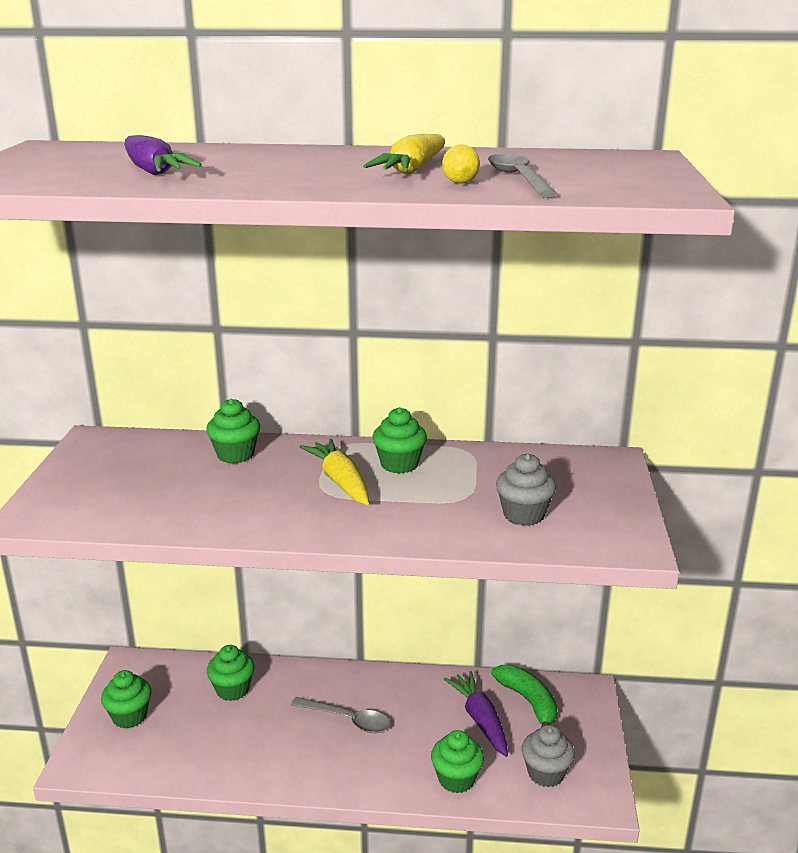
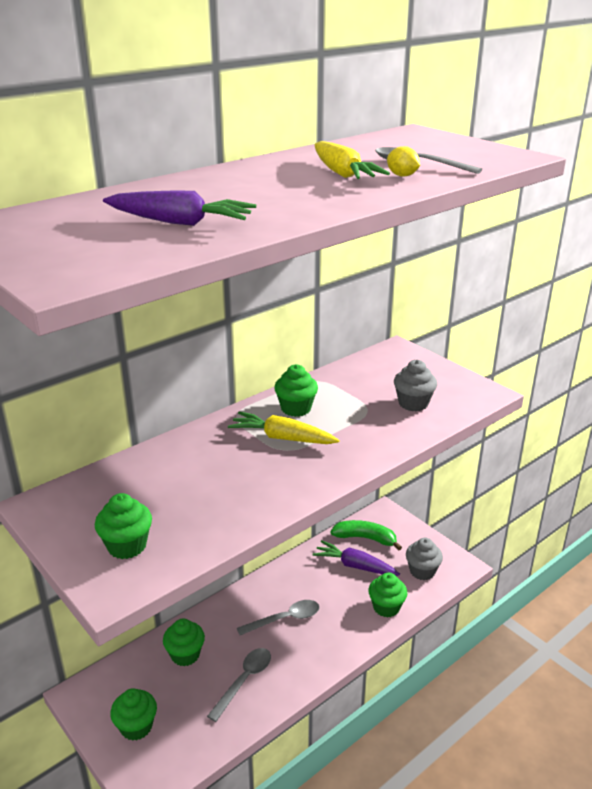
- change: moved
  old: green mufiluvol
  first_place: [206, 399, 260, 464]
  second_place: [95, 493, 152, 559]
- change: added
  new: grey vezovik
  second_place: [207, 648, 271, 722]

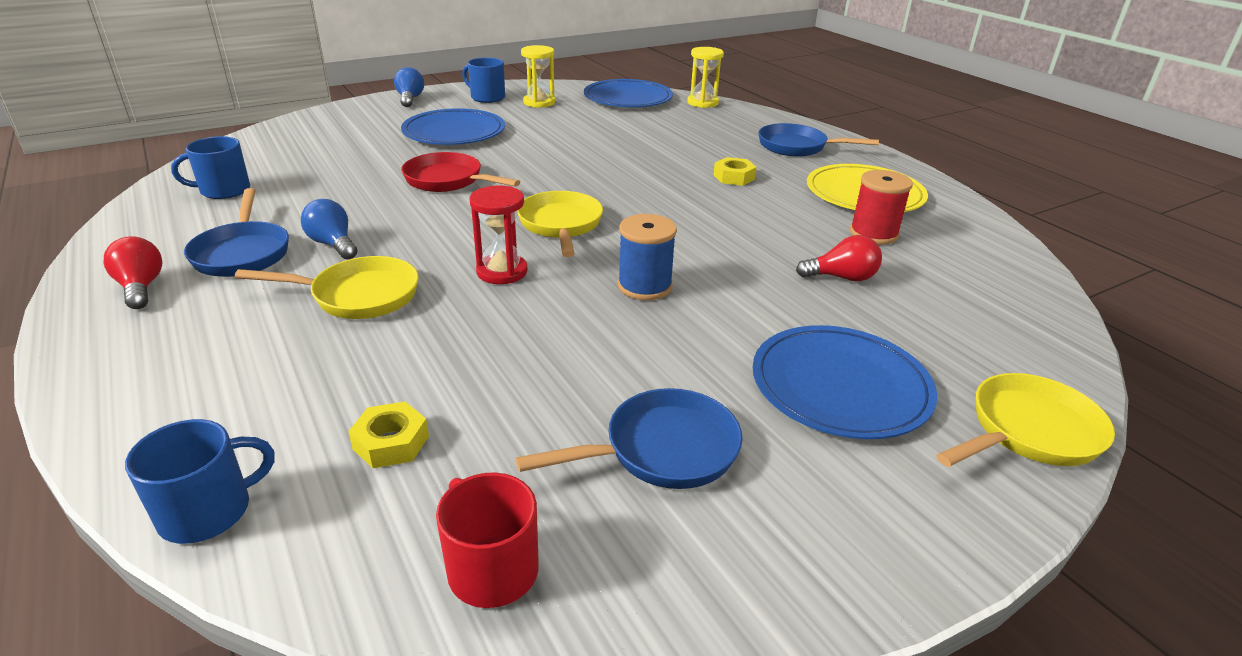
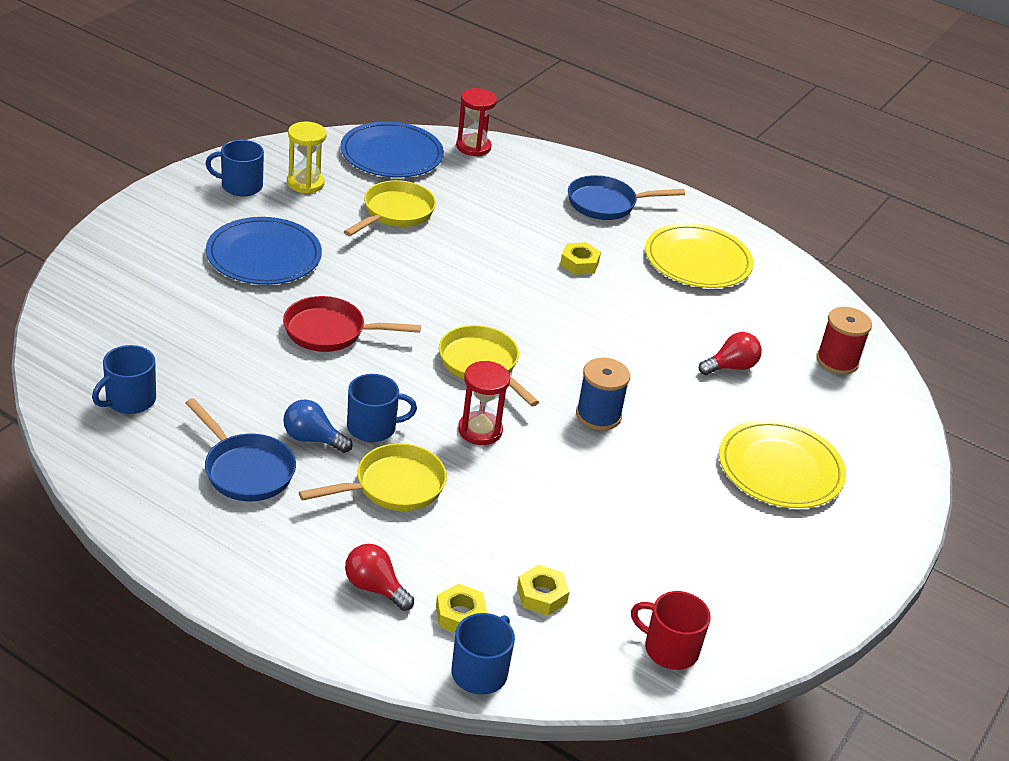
- change: recoloured
  old: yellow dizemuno
  new: red dizemuno
  first_place: [687, 47, 724, 108]
  second_place: [456, 88, 497, 156]
- change: removed
  old: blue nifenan
  first_place: [394, 67, 424, 107]
- change: moved
  old: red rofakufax
  first_place: [850, 170, 913, 245]
  second_place: [816, 307, 872, 375]
- change: moved
  old: red nifenan
  first_place: [103, 236, 162, 309]
  second_place: [345, 544, 414, 611]
- change: recoloured
  old: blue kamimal
  new: yellow kamimal
  first_place: [752, 325, 937, 439]
  second_place: [719, 419, 846, 508]
- change: moved
  old: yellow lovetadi
  first_place: [936, 373, 1115, 467]
  second_place: [344, 180, 436, 236]
- change: removed
  old: blue lovetadi
  first_place: [515, 388, 743, 489]
- change: added
  new: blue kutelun
  second_place: [347, 374, 417, 442]
- change: added
  new: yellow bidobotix
  second_place: [436, 584, 487, 633]

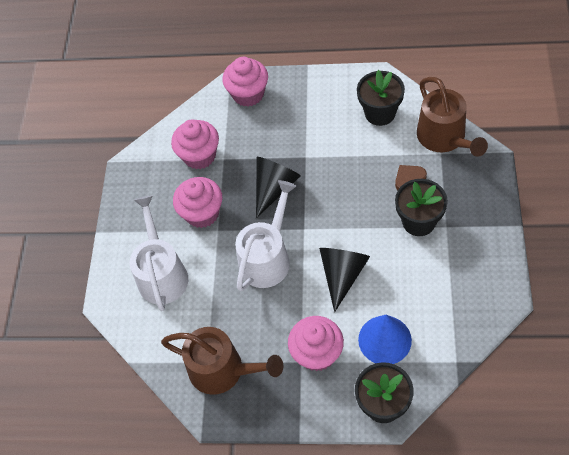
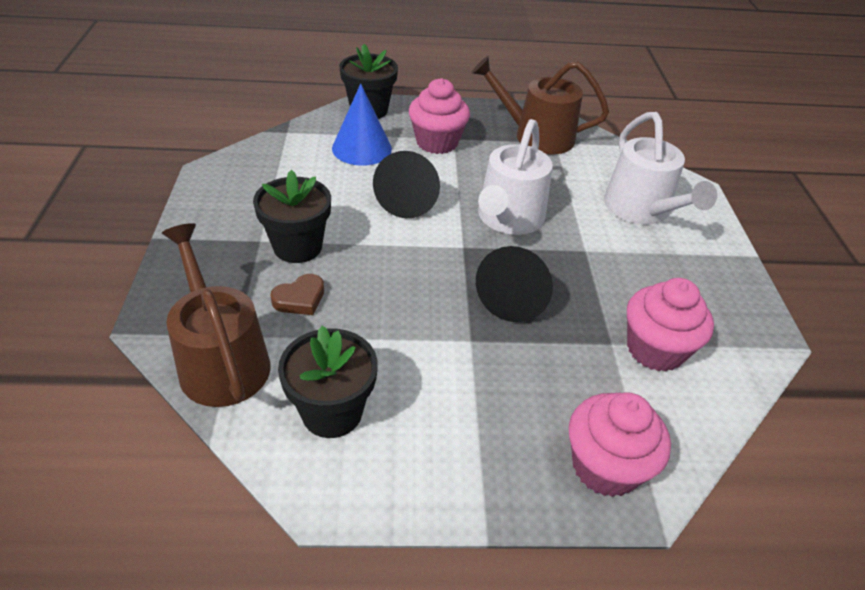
- change: removed
  old: pink mufiluvol
  first_place: [173, 177, 222, 228]

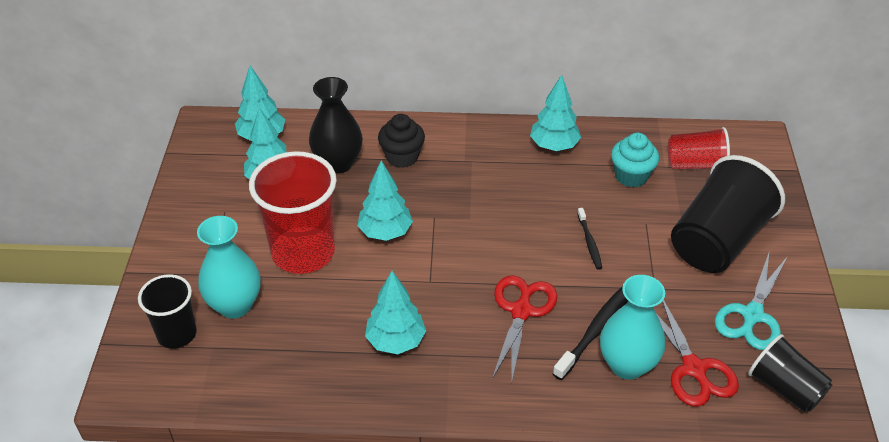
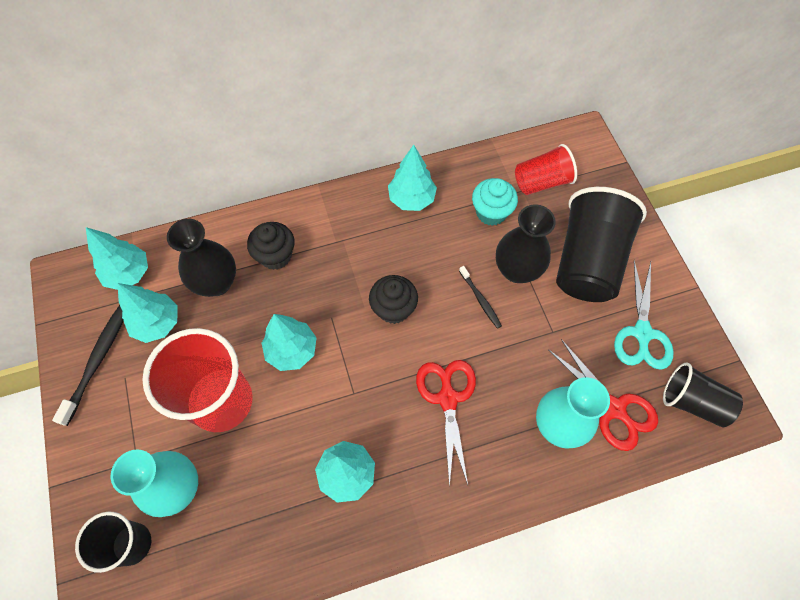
- change: moved
  old: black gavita
  first_place: [553, 286, 628, 380]
  second_place: [52, 305, 124, 426]
- change: added
  new: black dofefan
  second_place: [496, 204, 556, 283]
- change: added
  new: black mufiluvol
  second_place: [369, 275, 418, 324]

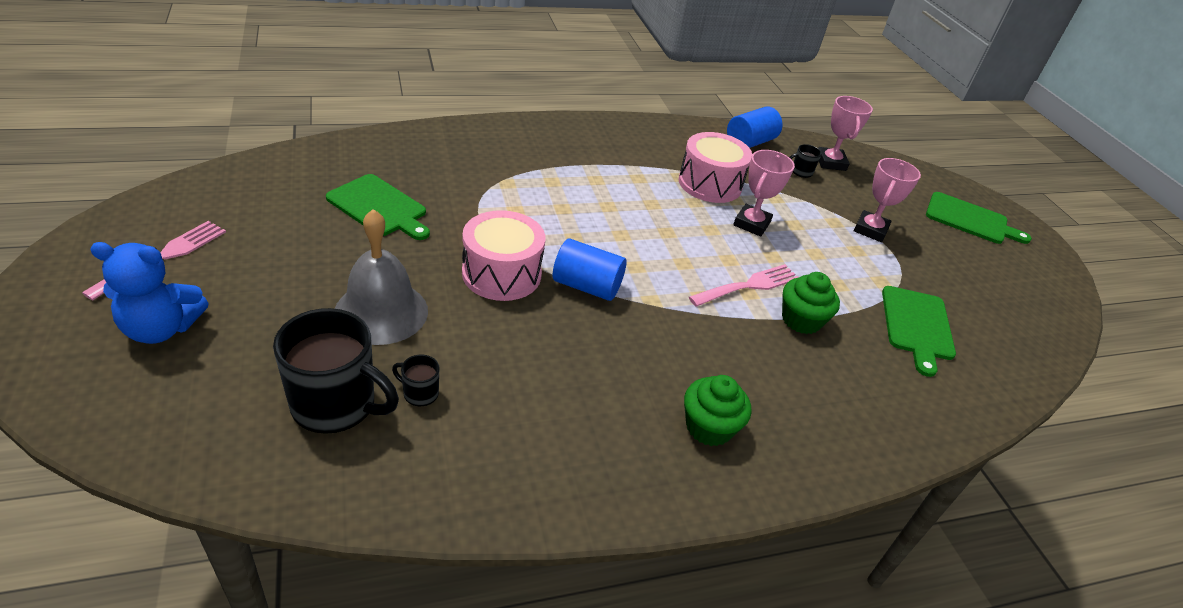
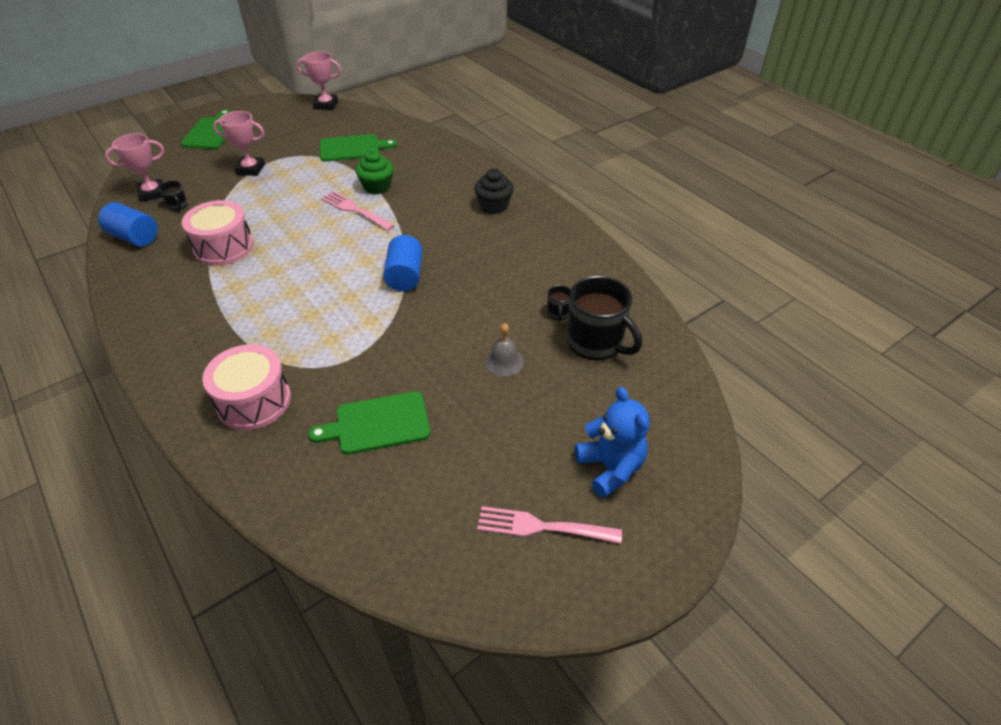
- change: moved
  old: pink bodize
  first_place: [733, 150, 795, 236]
  second_place: [297, 51, 341, 110]
- change: turned
  old: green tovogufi
  first_place: [326, 174, 430, 240]
  second_place: [309, 391, 430, 455]
  degrees: -120
- change: resized
  old: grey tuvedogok
  first_place: [335, 209, 428, 345]
  second_place: [485, 323, 524, 377]
  factor: 0.54
- change: moved
  old: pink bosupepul
  first_place: [462, 210, 545, 301]
  second_place: [202, 344, 291, 430]
- change: turned
  old: black kutelun
  first_place: [273, 308, 399, 434]
  second_place: [567, 276, 642, 360]
  degrees: 135
- change: recoloured
  old: green mufiluvol
  new: black mufiluvol
  first_place: [684, 375, 751, 446]
  second_place: [475, 168, 514, 214]

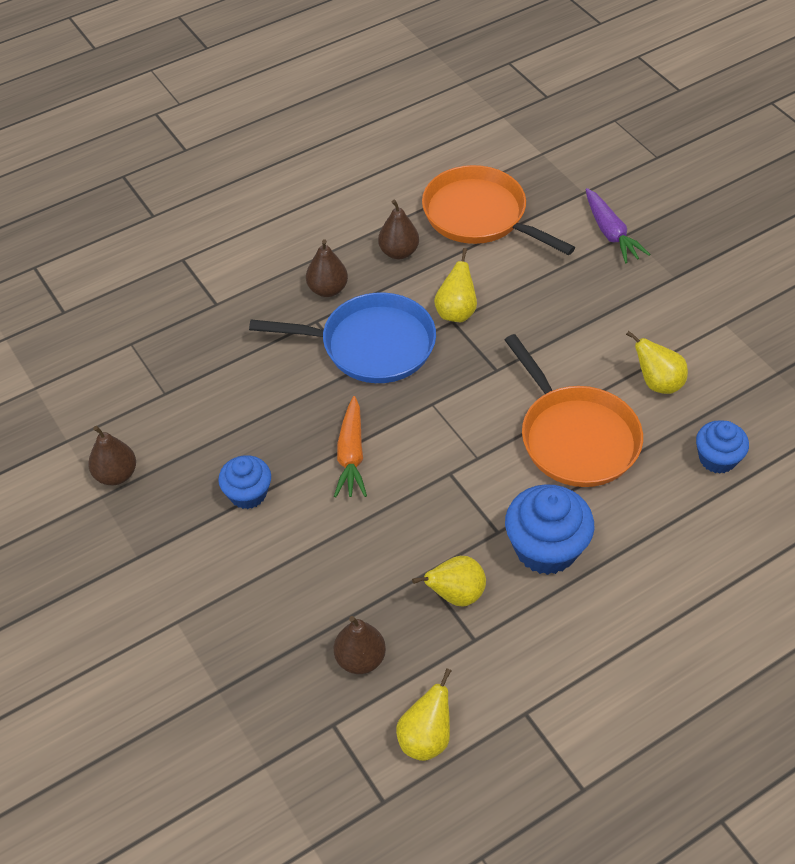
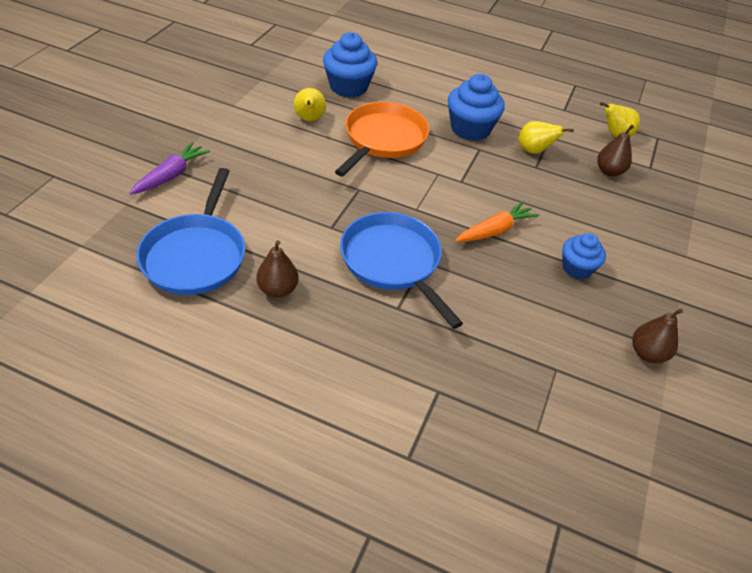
- change: recoloured
  old: orange lovetadi
  new: blue lovetadi
  first_place: [422, 165, 575, 255]
  second_place: [136, 168, 245, 295]
- change: removed
  old: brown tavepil
  first_place: [306, 239, 348, 297]
- change: removed
  old: yellow tavepil
  first_place: [434, 248, 477, 322]
- change: resized
  old: blue mufiluvol
  first_place: [696, 420, 749, 474]
  second_place: [323, 32, 377, 97]
  factor: 1.61

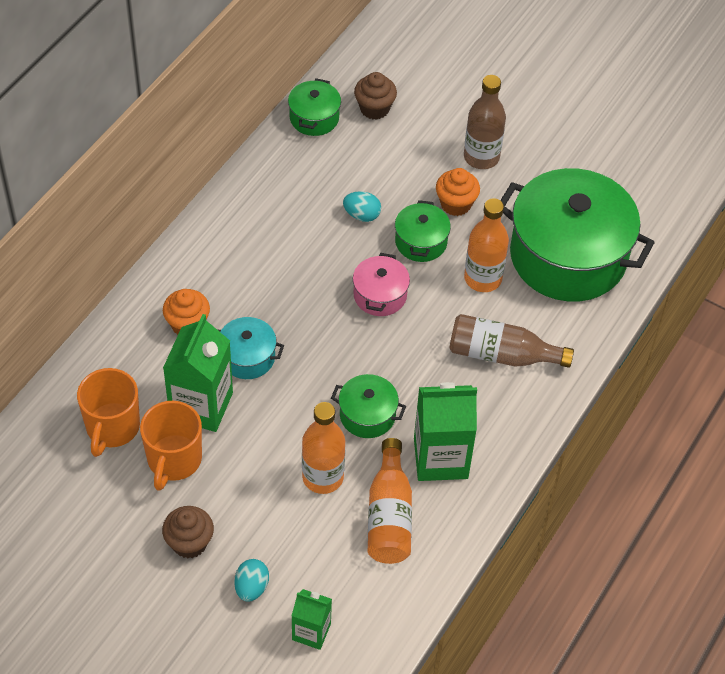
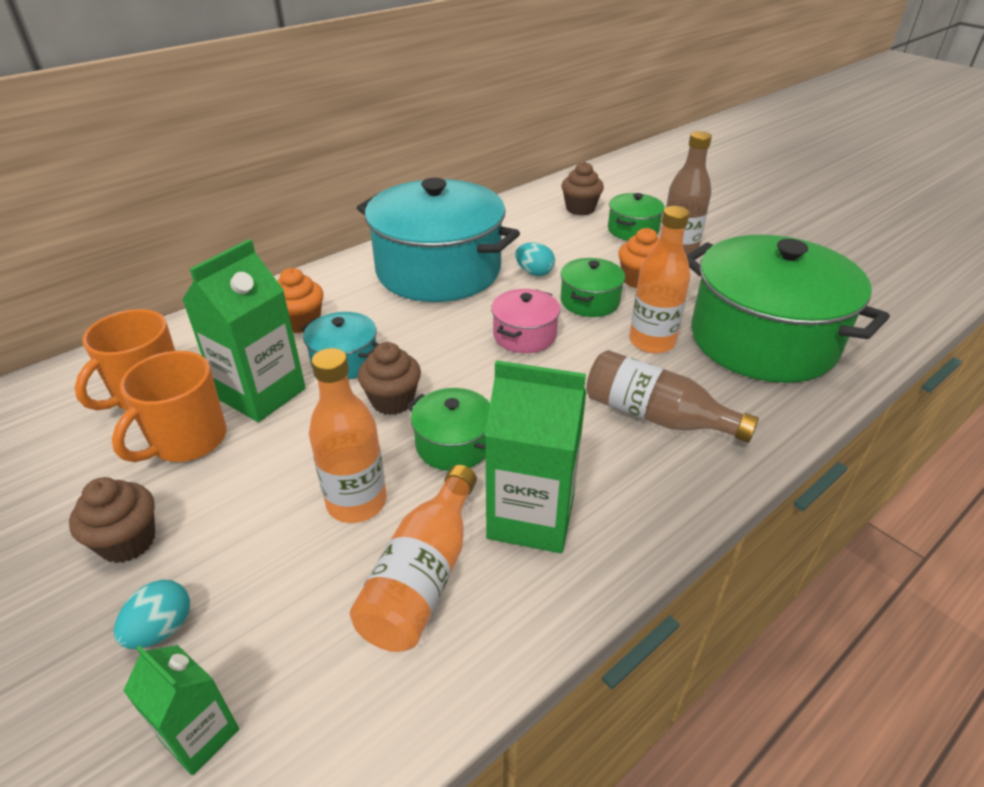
- change: moved
  old: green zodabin
  first_place: [288, 78, 341, 136]
  second_place: [608, 193, 665, 241]
- change: added
  new: turquoise zodabin
  second_place: [357, 178, 520, 302]
- change: added
  new: brown mufiluvol
  second_place: [358, 342, 421, 415]

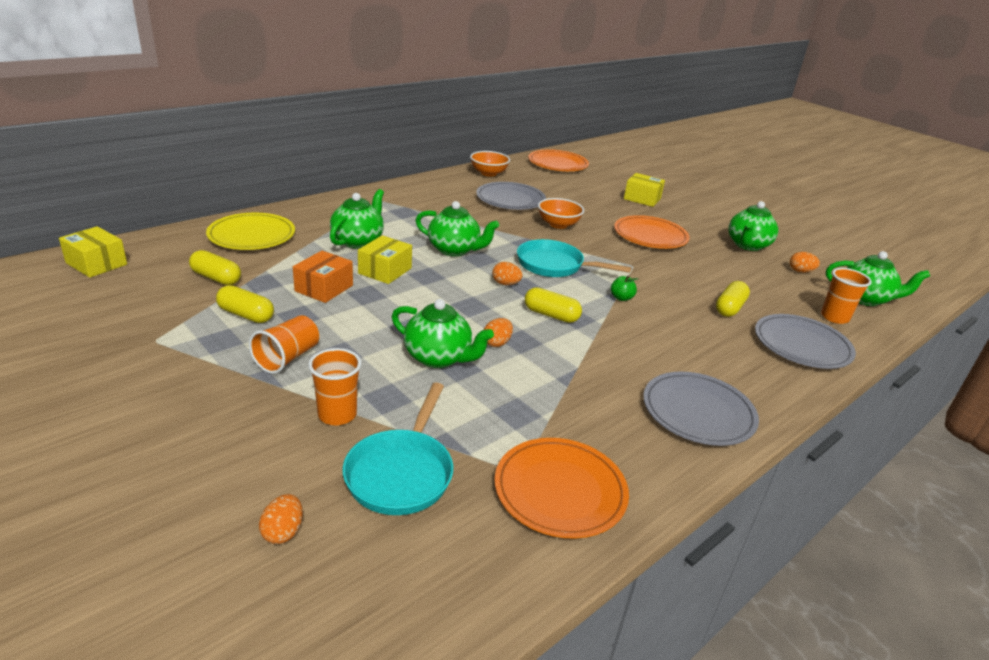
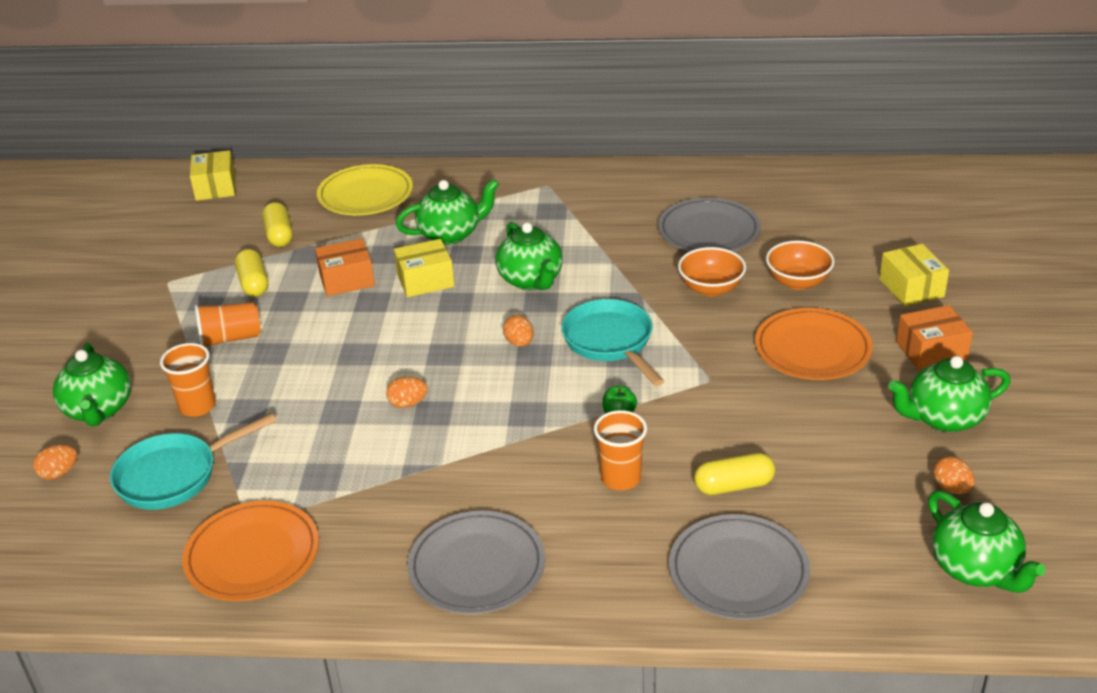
- change: removed
  old: orange kamimal
  first_place: [528, 149, 589, 171]
- change: moved
  old: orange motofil
  first_place: [470, 151, 510, 177]
  second_place: [766, 241, 835, 290]
- change: moved
  old: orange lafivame
  first_place: [821, 268, 872, 324]
  second_place: [594, 410, 647, 490]
- change: removed
  old: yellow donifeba
  first_place: [525, 287, 582, 323]
- change: moved
  old: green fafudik
  first_place: [392, 299, 494, 368]
  second_place: [53, 343, 131, 427]
- change: added
  new: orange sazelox
  second_place: [896, 305, 973, 370]

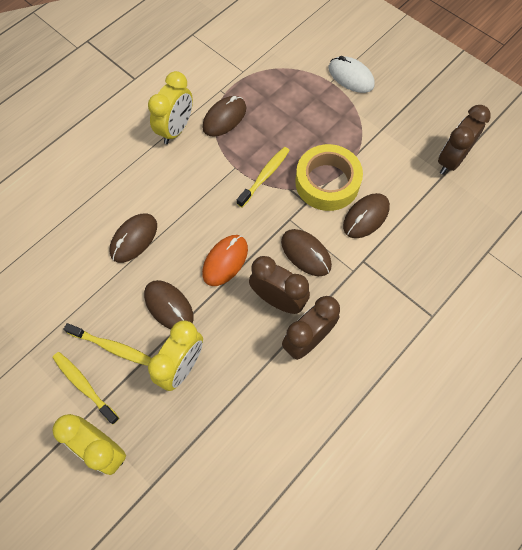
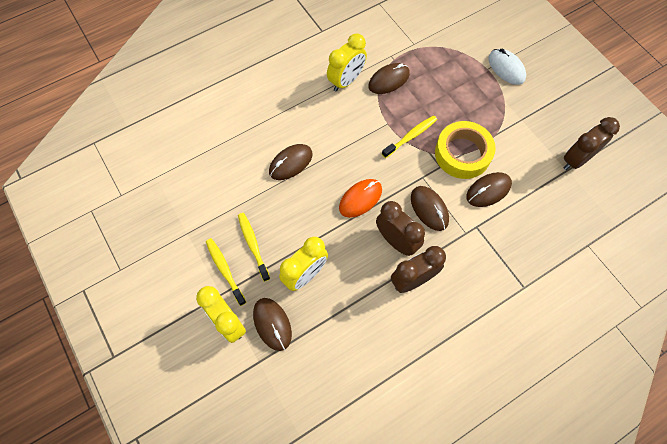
- change: moved
  old: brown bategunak
  first_place: [144, 280, 194, 329]
  second_place: [253, 298, 292, 351]
- change: turned
  old: yellow gavita
  first_place: [63, 323, 152, 366]
  second_place: [238, 213, 270, 282]
  degrees: -150

